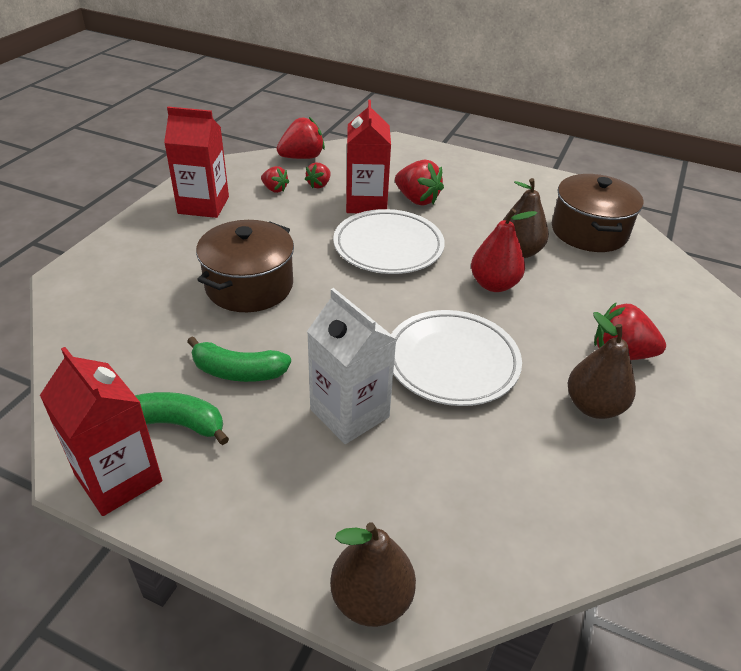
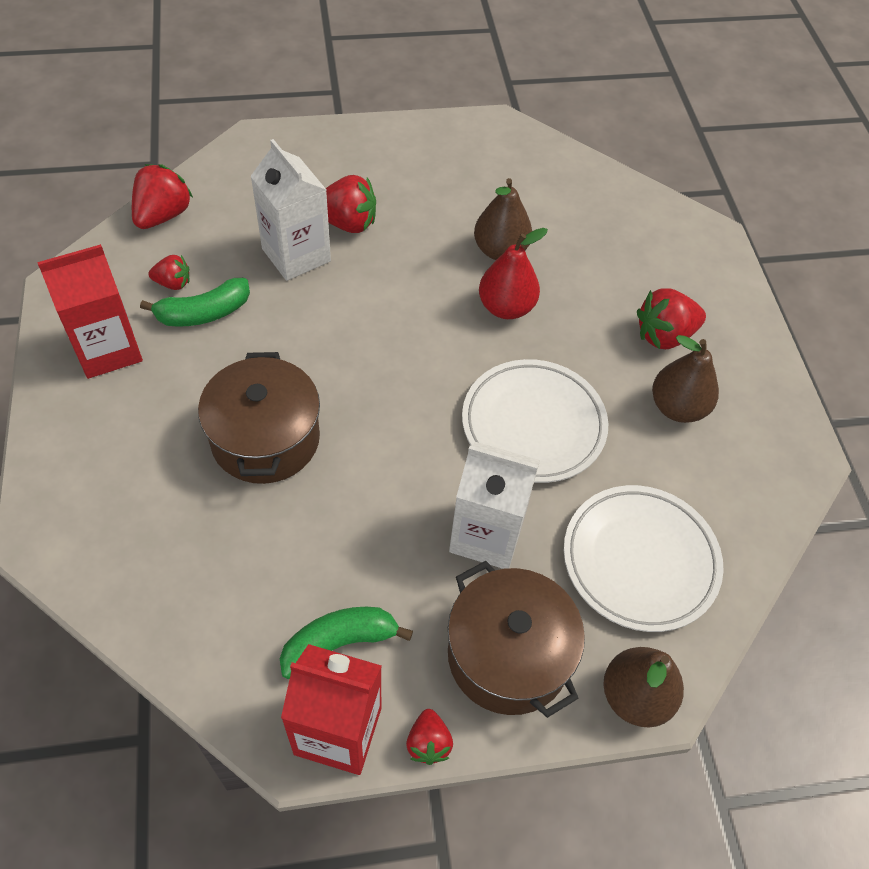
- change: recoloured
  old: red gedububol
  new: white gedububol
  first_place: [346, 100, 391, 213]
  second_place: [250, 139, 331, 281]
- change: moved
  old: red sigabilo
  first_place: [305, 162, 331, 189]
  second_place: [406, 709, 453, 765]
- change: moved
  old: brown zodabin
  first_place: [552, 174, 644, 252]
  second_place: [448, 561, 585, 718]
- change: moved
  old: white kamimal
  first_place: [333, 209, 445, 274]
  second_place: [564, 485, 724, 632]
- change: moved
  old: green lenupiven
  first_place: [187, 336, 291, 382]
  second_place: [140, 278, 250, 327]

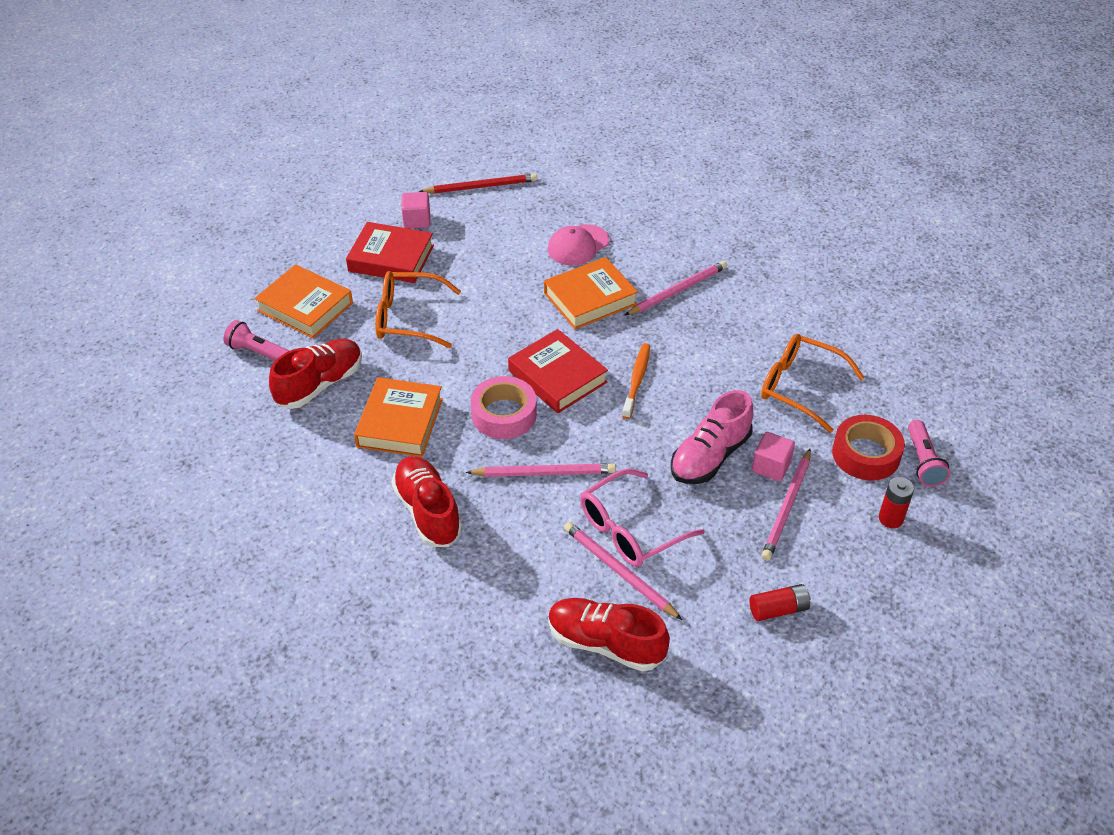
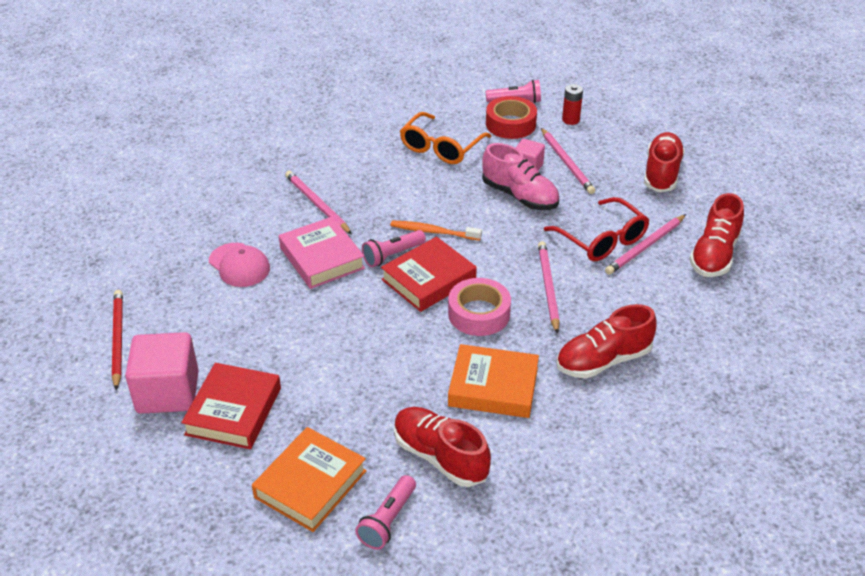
- change: resized
  old: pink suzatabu
  first_place: [401, 192, 430, 229]
  second_place: [125, 332, 199, 414]
  factor: 1.83
- change: recoloured
  old: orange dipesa
  new: pink dipesa
  first_place: [544, 257, 638, 329]
  second_place: [279, 216, 365, 289]
- change: removed
  old: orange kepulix
  first_place: [375, 271, 461, 348]
- change: turned
  old: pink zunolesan
  first_place: [761, 449, 811, 561]
  second_place: [541, 128, 595, 194]
  degrees: 45
- change: recoloured
  old: pink kepulix
  new: red kepulix
  first_place: [580, 469, 704, 567]
  second_place: [544, 197, 649, 261]
- change: replaced
  old: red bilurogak
  new: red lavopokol
  first_place: [750, 584, 810, 621]
  second_place: [644, 132, 685, 192]
- change: added
  new: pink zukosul
  second_place: [362, 230, 426, 267]

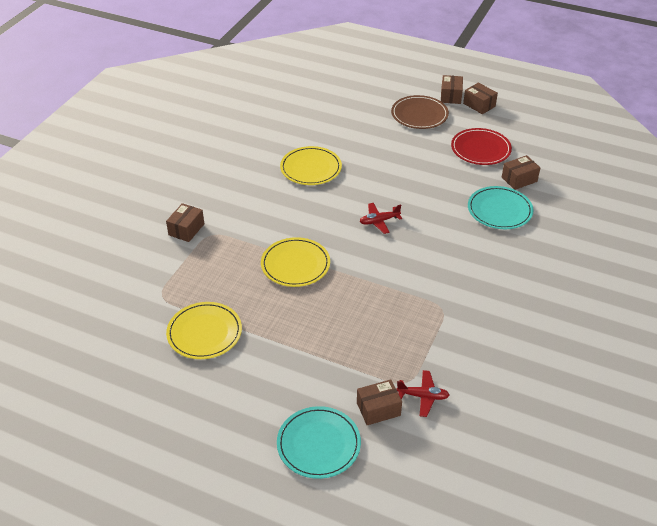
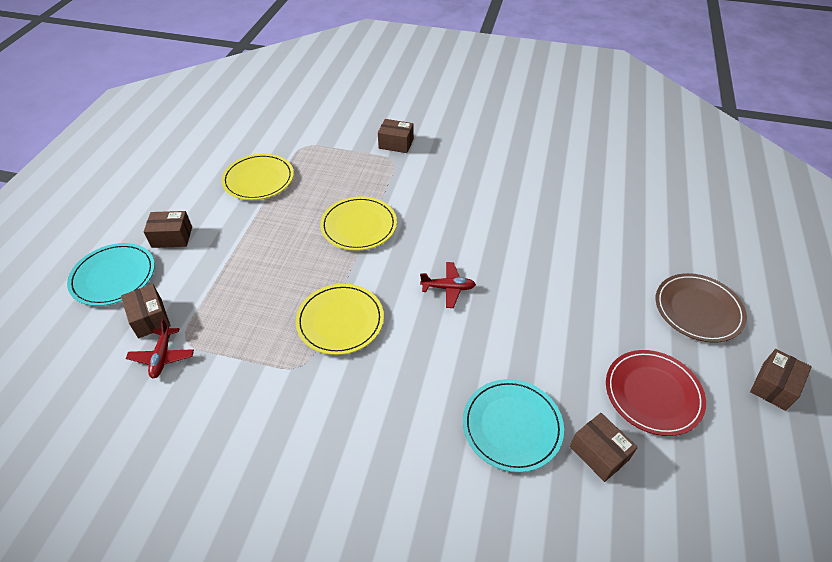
- change: moved
  old: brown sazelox
  first_place: [441, 75, 463, 104]
  second_place: [144, 211, 192, 248]
- change: moved
  old: yellow kamimal
  first_place: [280, 146, 342, 185]
  second_place: [295, 284, 384, 355]
- change: turned
  old: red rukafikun
  first_place: [359, 203, 402, 234]
  second_place: [420, 262, 476, 308]
  degrees: 120

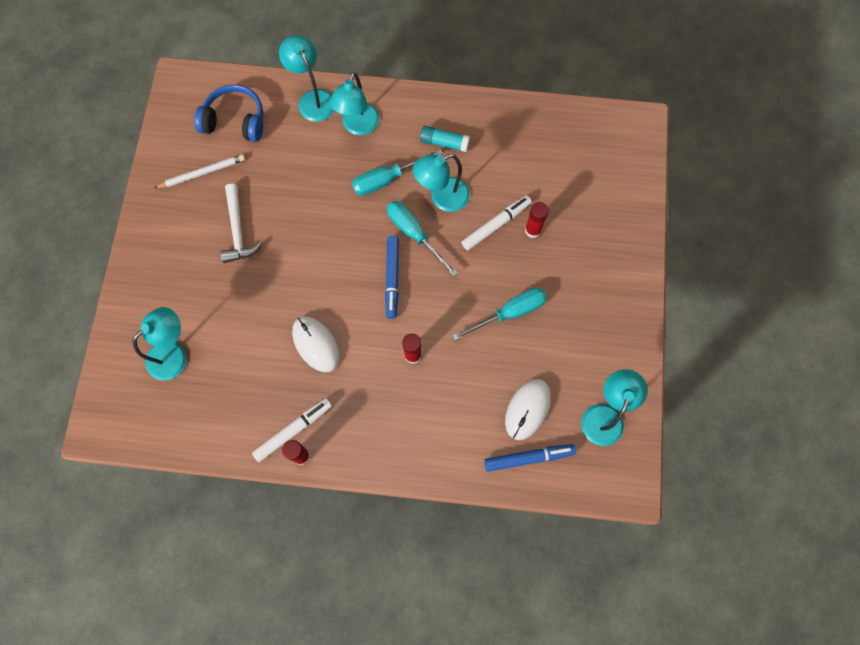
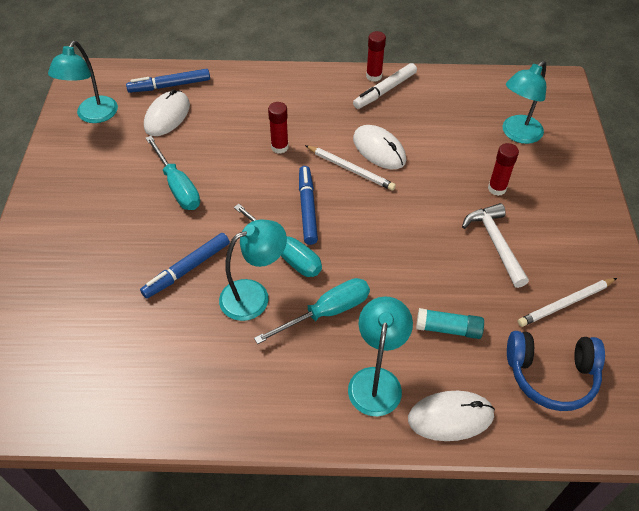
- change: replaced
  old: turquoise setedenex
  new: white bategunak
  first_place: [279, 35, 334, 122]
  second_place: [408, 391, 495, 441]
- change: moved
  old: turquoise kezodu
  first_place: [420, 126, 470, 152]
  second_place: [416, 308, 484, 339]
- change: recoloured
  old: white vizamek
  new: blue vizamek
  first_place: [462, 195, 532, 250]
  second_place: [140, 233, 230, 299]
- change: moved
  old: red kezodu
  first_place: [525, 202, 549, 238]
  second_place: [488, 143, 519, 196]
- change: turned
  old: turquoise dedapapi
  first_place: [452, 288, 547, 341]
  second_place: [146, 136, 200, 210]
  degrees: -90
- change: added
  new: white zunolesan
  second_place: [305, 145, 396, 191]

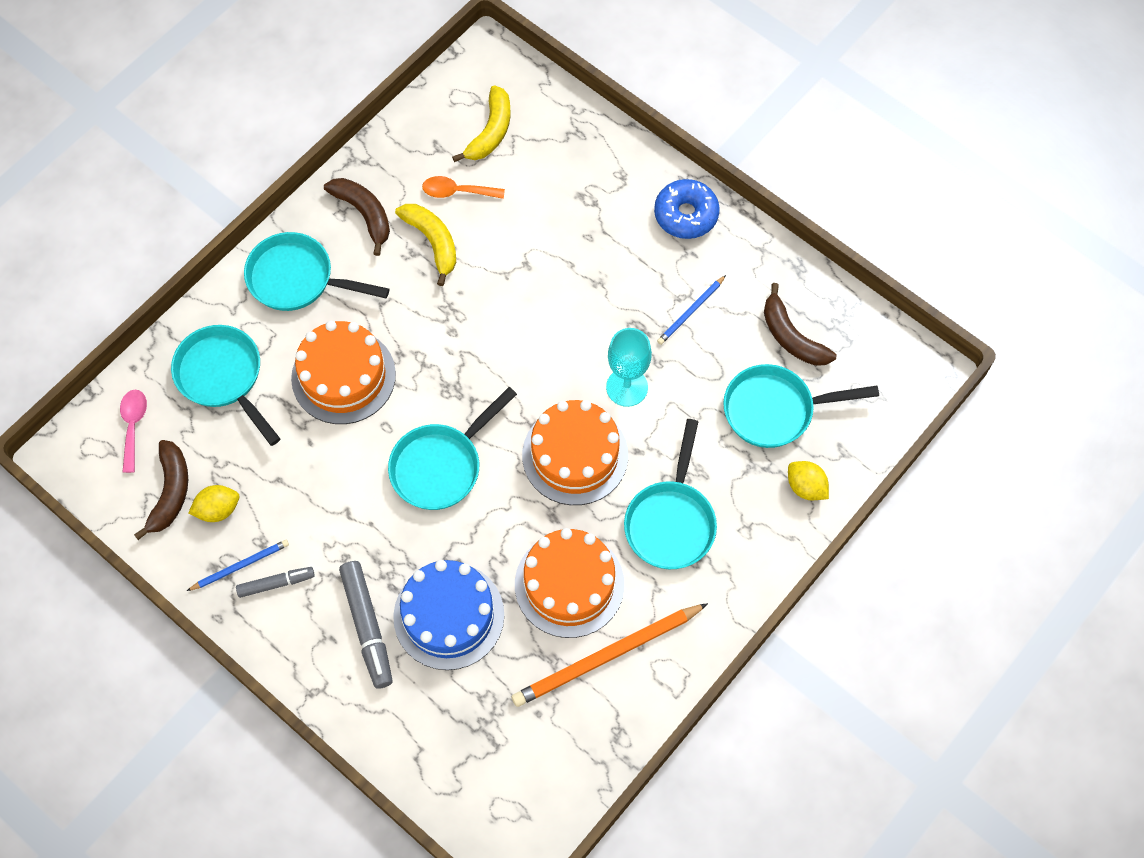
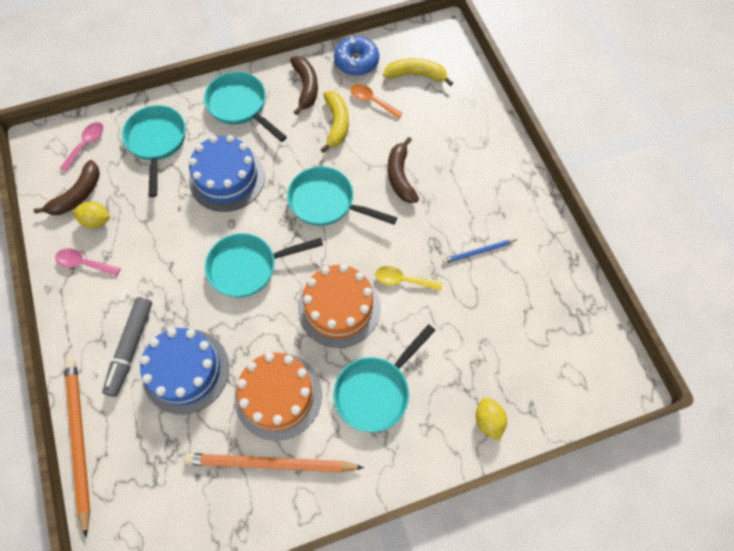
- change: turned
  old: yellow lenupiven
  first_place: [452, 85, 511, 162]
  second_place: [383, 58, 453, 86]
  degrees: -135
- change: moved
  old: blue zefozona
  first_place: [654, 179, 720, 239]
  second_place: [334, 36, 379, 76]
- change: moved
  old: brown lenupiven
  first_place: [764, 283, 836, 366]
  second_place: [388, 137, 419, 203]
- change: recoloured
  old: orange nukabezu
  new: blue nukabezu
  first_place: [291, 321, 396, 424]
  second_place: [189, 135, 265, 212]
- change: replaced
  old: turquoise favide
  new: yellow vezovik
  first_place: [606, 328, 652, 407]
  second_place: [375, 266, 442, 291]
- change: moved
  old: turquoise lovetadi
  first_place: [723, 364, 879, 448]
  second_place: [287, 166, 397, 226]
- change: replaced
  old: blue zunolesan
  new: pink vezovik
  first_place: [187, 540, 289, 591]
  second_place: [55, 248, 121, 276]
- change: removed
  old: grey vizamek
  first_place: [236, 567, 315, 598]
- change: added
  new: orange zunolesan
  second_place: [65, 359, 90, 537]

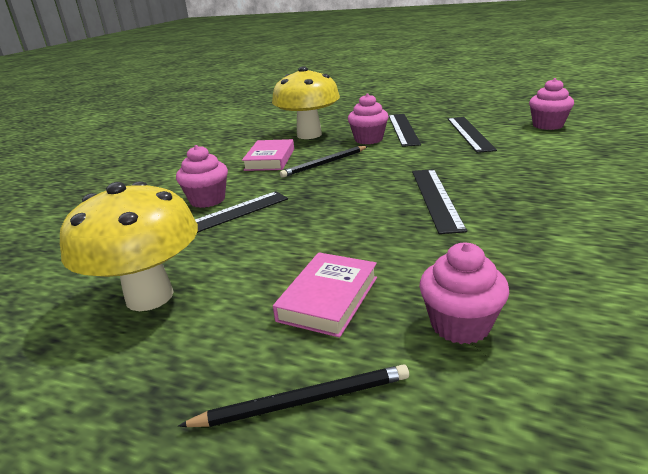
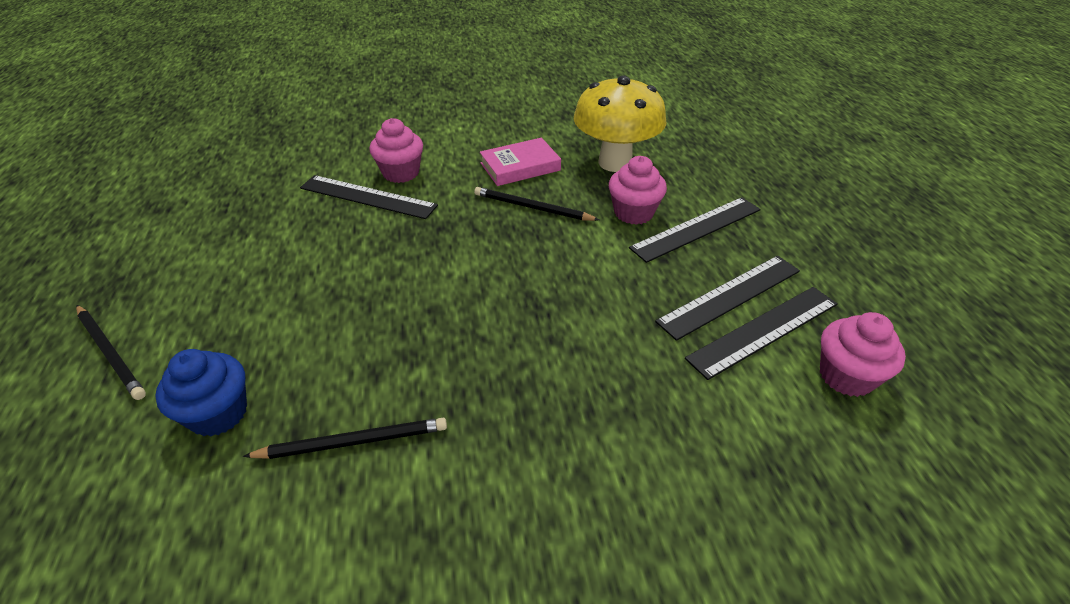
- change: moved
  old: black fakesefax
  first_place: [412, 169, 467, 234]
  second_place: [685, 287, 838, 380]
- change: removed
  old: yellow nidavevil
  first_place: [60, 181, 198, 311]
- change: recoloured
  old: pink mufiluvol
  new: blue mufiluvol
  first_place: [419, 243, 509, 344]
  second_place: [155, 349, 247, 437]
- change: removed
  old: pink dipesa
  first_place: [273, 252, 377, 338]
- change: added
  new: black zunolesan
  second_place: [243, 418, 447, 459]

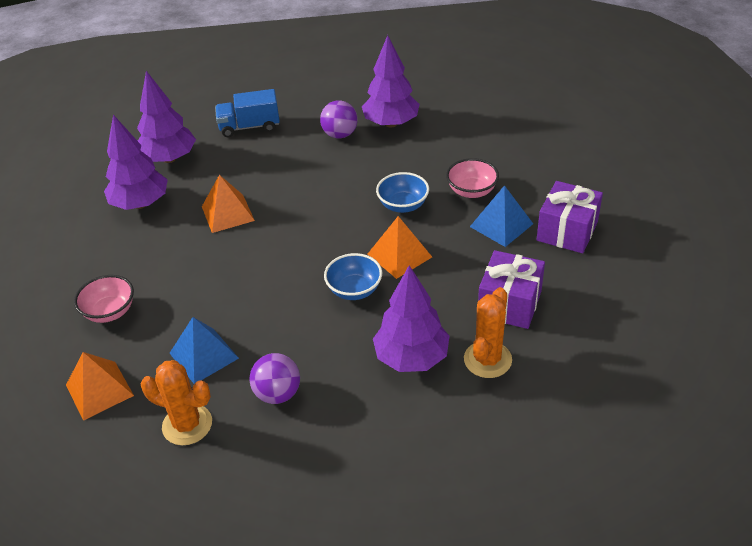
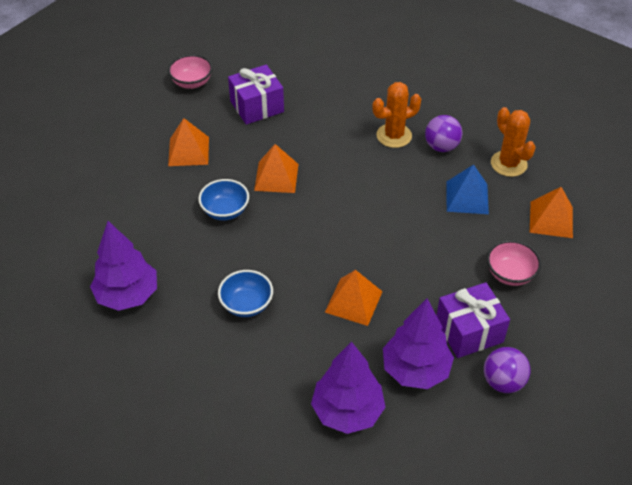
- change: removed
  old: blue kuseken
  first_place: [215, 89, 280, 137]
- change: moved
  old: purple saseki
  first_place: [320, 100, 358, 138]
  second_place: [484, 347, 530, 393]
- change: moved
  old: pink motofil
  first_place: [446, 158, 499, 198]
  second_place: [168, 55, 213, 89]
- change: moved
  old: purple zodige
  first_place: [536, 181, 603, 253]
  second_place: [436, 282, 510, 358]
- change: recoloured
  old: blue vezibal
  new: orange vezibal
  first_place: [470, 185, 533, 247]
  second_place: [168, 118, 209, 166]
- change: moved
  old: blue motofil
  first_place: [324, 253, 382, 300]
  second_place: [218, 270, 273, 317]
- change: removed
  old: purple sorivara
  first_place: [373, 265, 450, 372]
- change: moved
  old: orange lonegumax
  first_place: [464, 287, 512, 378]
  second_place: [372, 82, 421, 148]

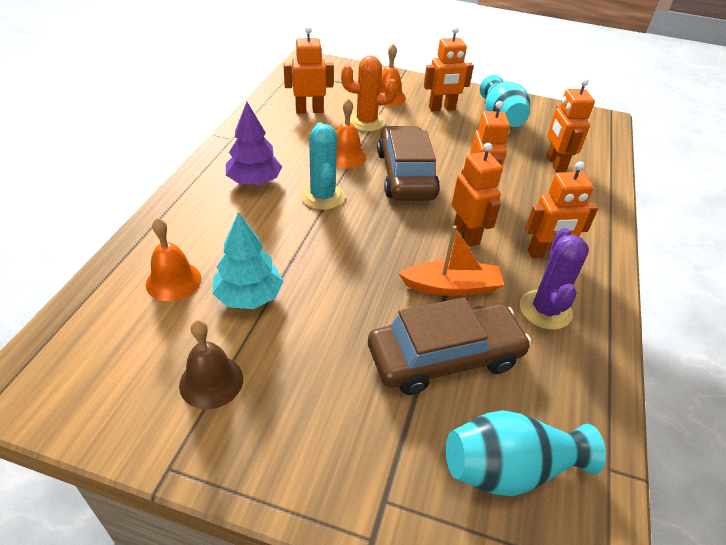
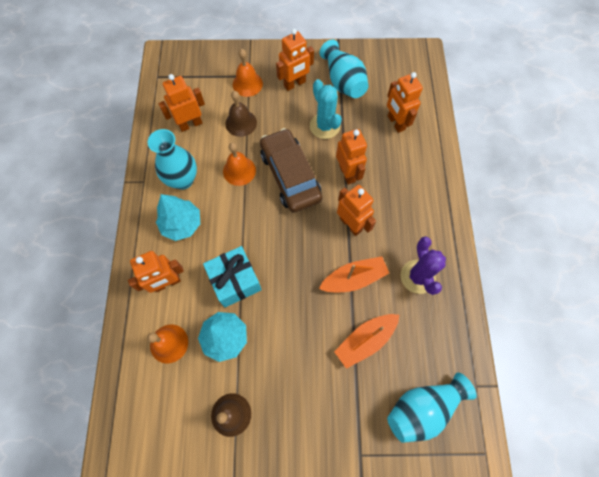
- change: replaced
  old: orange lonegumax
  new: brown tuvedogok
  first_place: [341, 55, 397, 132]
  second_place: [225, 91, 257, 137]
- change: recoloured
  old: purple sorivara
  new: turquoise sorivara
  first_place: [226, 102, 282, 185]
  second_place: [156, 194, 200, 241]
- change: moved
  old: turquoise lonegumax
  first_place: [301, 122, 345, 210]
  second_place: [310, 79, 342, 139]
- change: moved
  old: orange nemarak
  first_place: [525, 161, 598, 258]
  second_place: [128, 251, 184, 293]
- change: replaced
  old: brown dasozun
  new: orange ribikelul
  first_place: [368, 297, 531, 395]
  second_place: [334, 314, 399, 369]
- change: added
  new: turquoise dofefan
  second_place: [148, 129, 197, 190]
- change: added
  new: turquoise zodige
  second_place: [203, 246, 262, 307]

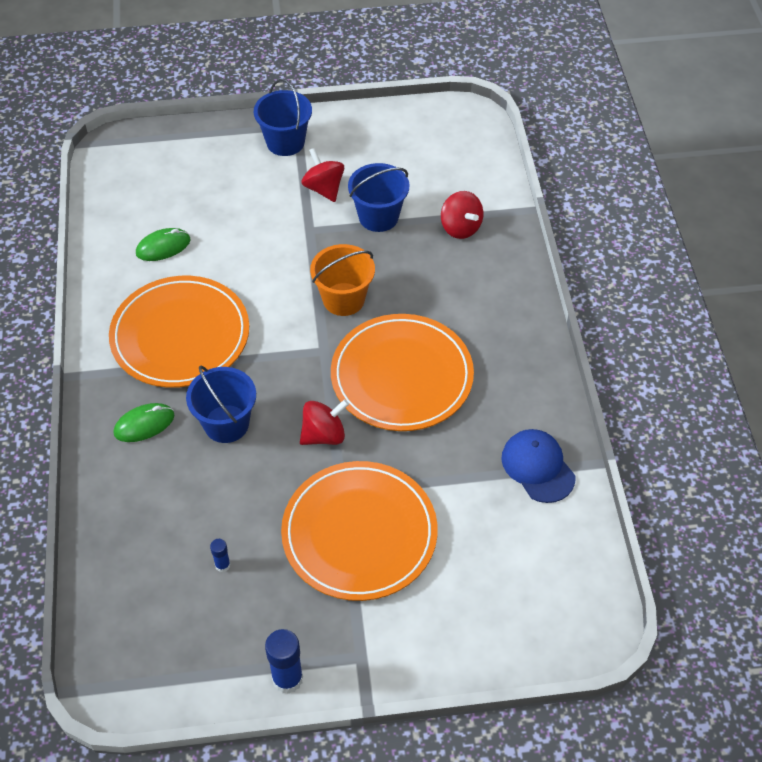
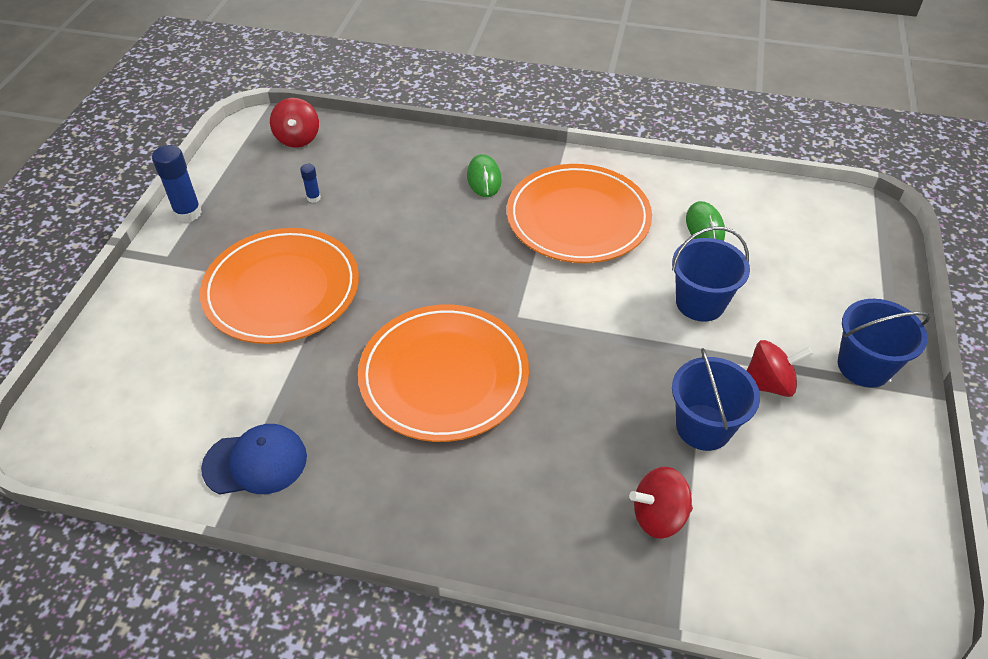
- change: removed
  old: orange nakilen
  first_place: [310, 244, 375, 316]
- change: moved
  old: blue nakilen
  first_place: [186, 366, 256, 443]
  second_place: [672, 227, 750, 322]
- change: moved
  old: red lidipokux
  first_place: [300, 399, 349, 445]
  second_place: [270, 98, 319, 148]

